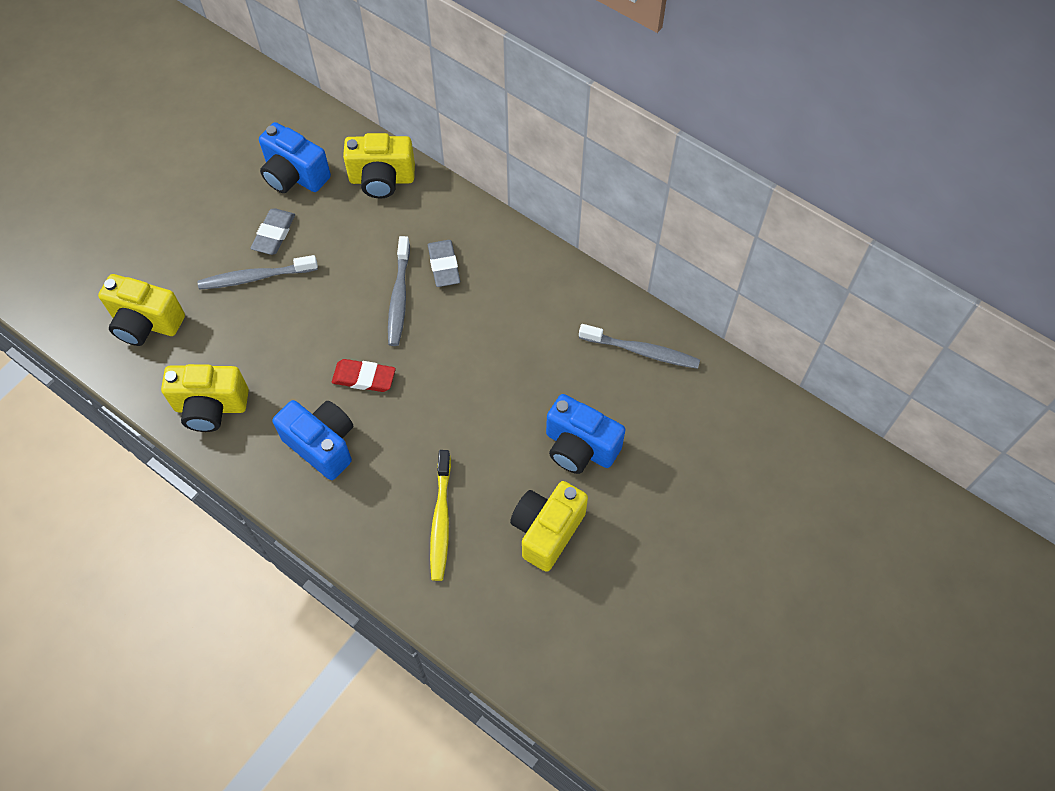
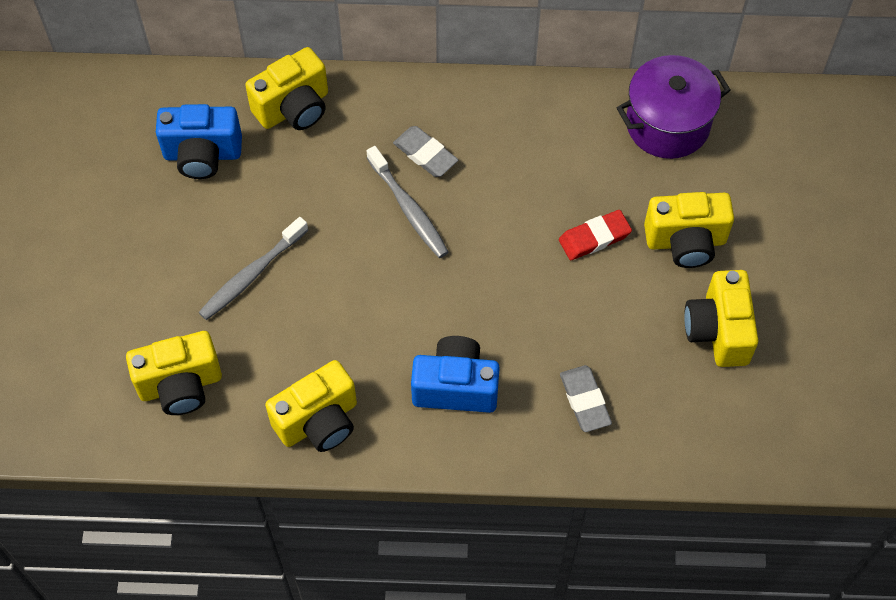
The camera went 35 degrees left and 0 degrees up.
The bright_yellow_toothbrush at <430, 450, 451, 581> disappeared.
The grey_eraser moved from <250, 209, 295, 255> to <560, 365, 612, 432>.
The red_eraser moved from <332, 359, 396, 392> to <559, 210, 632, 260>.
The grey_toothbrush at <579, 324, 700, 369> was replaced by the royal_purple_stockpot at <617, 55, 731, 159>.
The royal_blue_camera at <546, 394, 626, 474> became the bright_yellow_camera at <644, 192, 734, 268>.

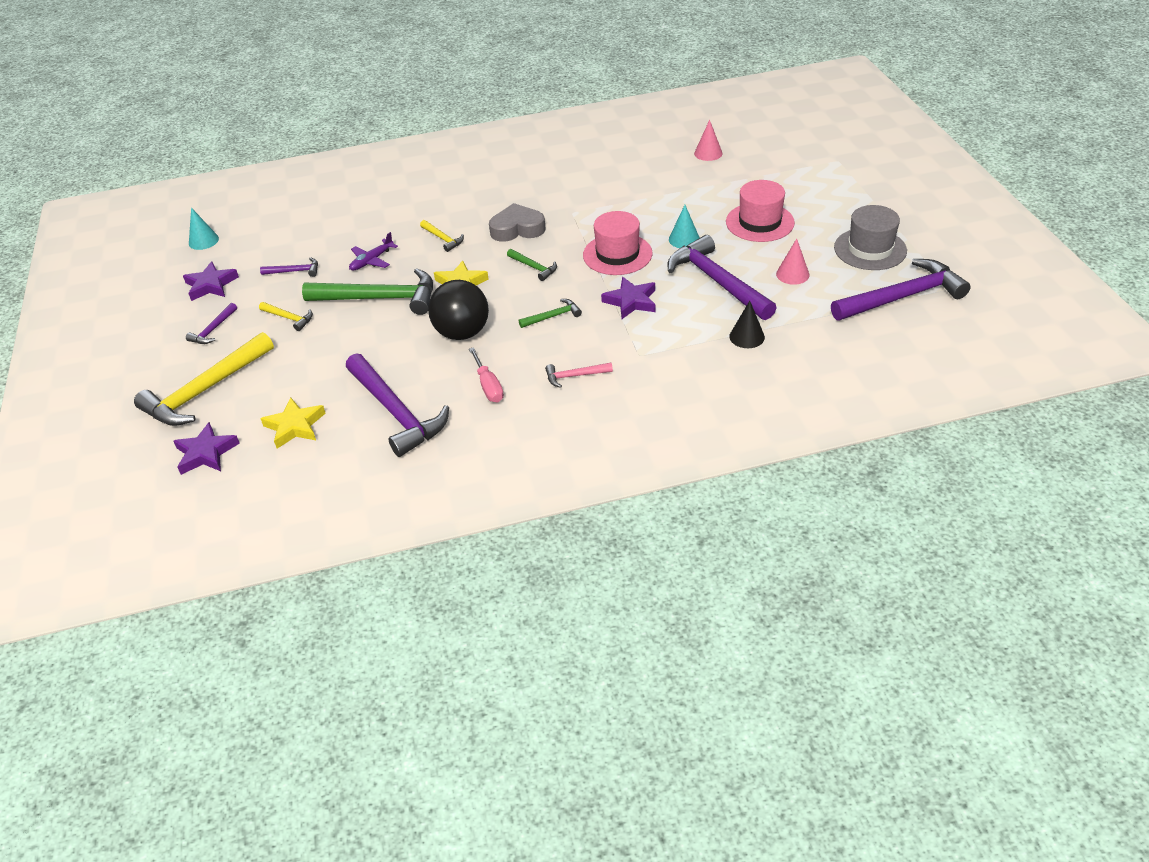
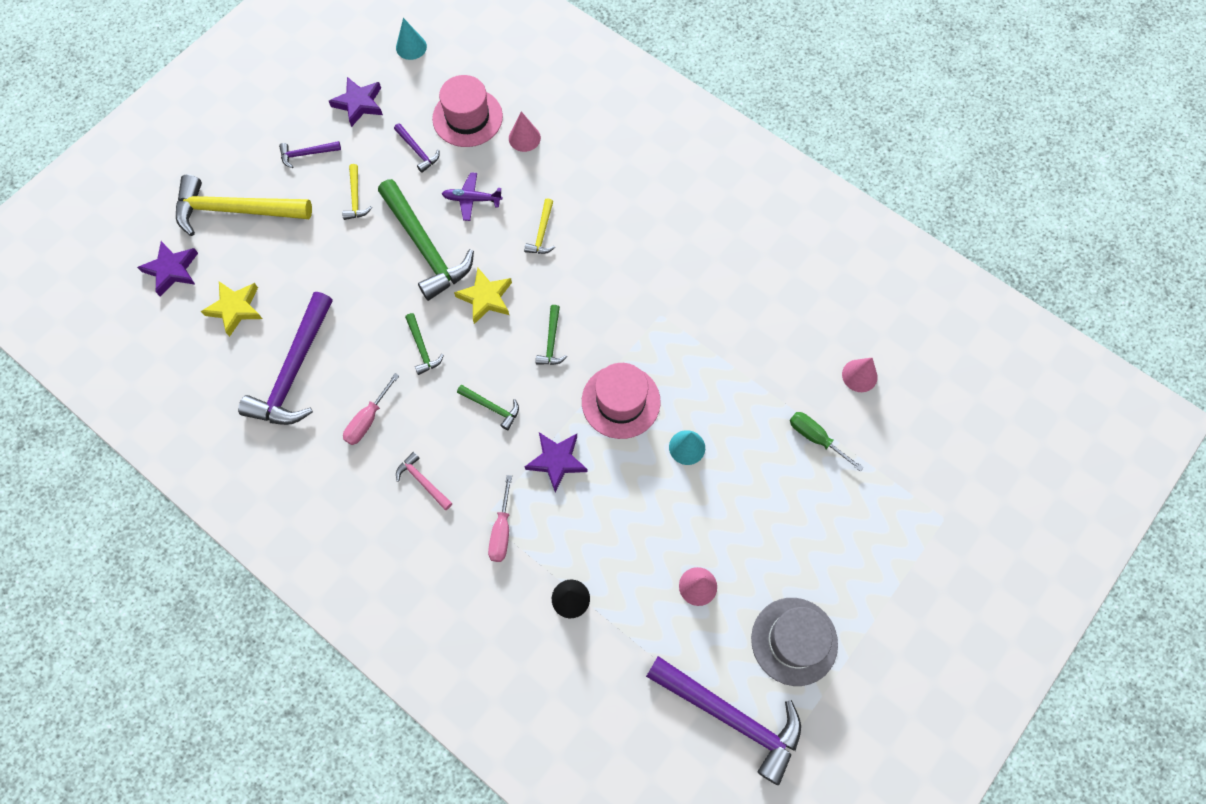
The camera went 50 degrees right and 25 degrees up.
The grey_heart_shape at <489, 203, 545, 242> disappeared.
The royal_purple_claw_hammer at <667, 235, 777, 320> disappeared.
The pink_hand_screwdriver at <488, 475, 512, 562> appeared.
The pink_cone_shape at <509, 111, 541, 152> appeared.
The leaf-green_hand_screwdriver at <790, 412, 864, 471> appeared.
The pink_top_hat moved from <726, 180, 795, 242> to <432, 75, 503, 147>.
The jet-black_sphere at <428, 280, 489, 340> was replaced by the leaf-green_claw_hammer at <405, 313, 444, 375>.

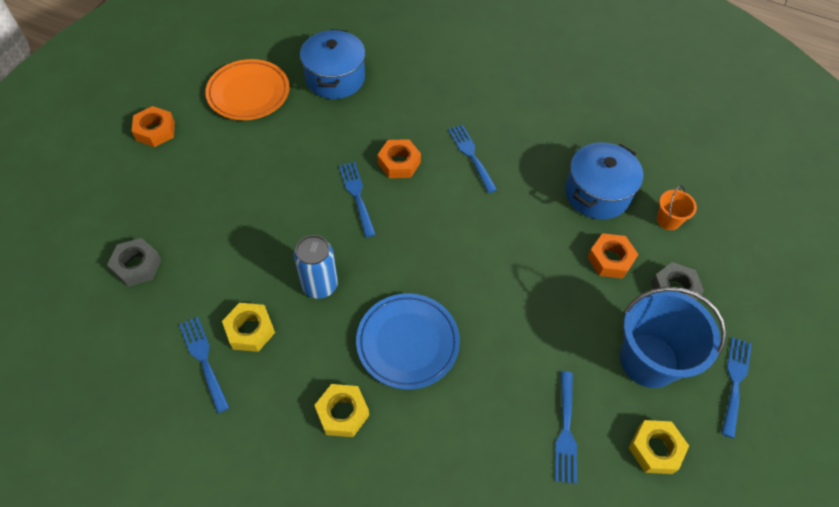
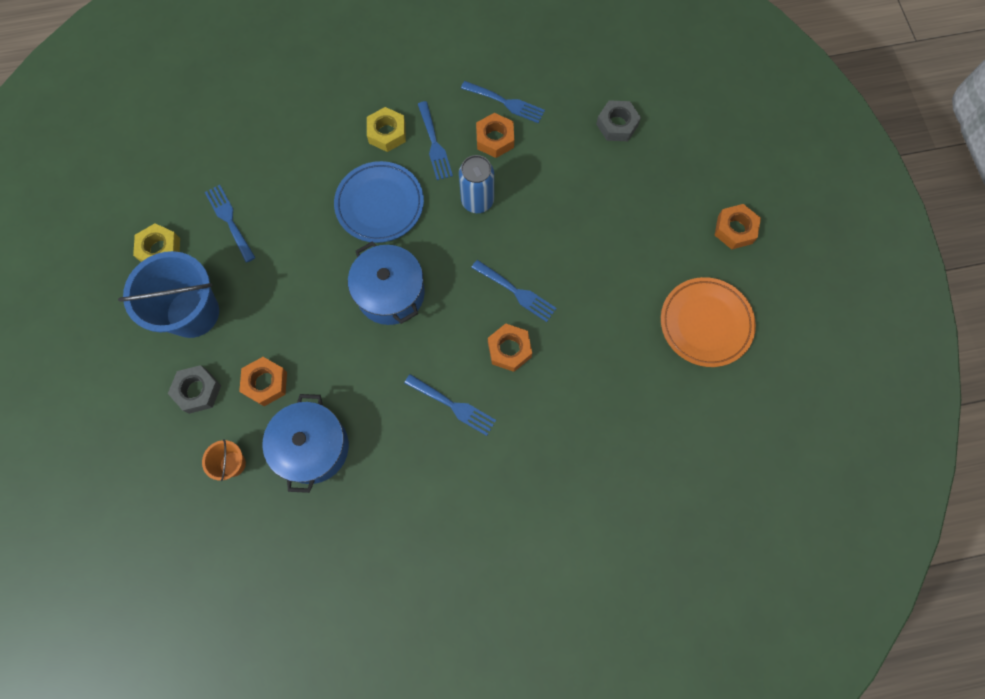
The camera went 145 degrees right and 15 degrees up.
The royal_blue_stockpot moved from <300, 29, 365, 99> to <348, 241, 425, 325>.
The royal_blue_dinner_fork moved from <721, 337, 752, 438> to <418, 101, 453, 180>.
The bright_yellow_hex_nut at <222, 303, 275, 352> became the bright_orange_hex_nut at <476, 113, 514, 158>.

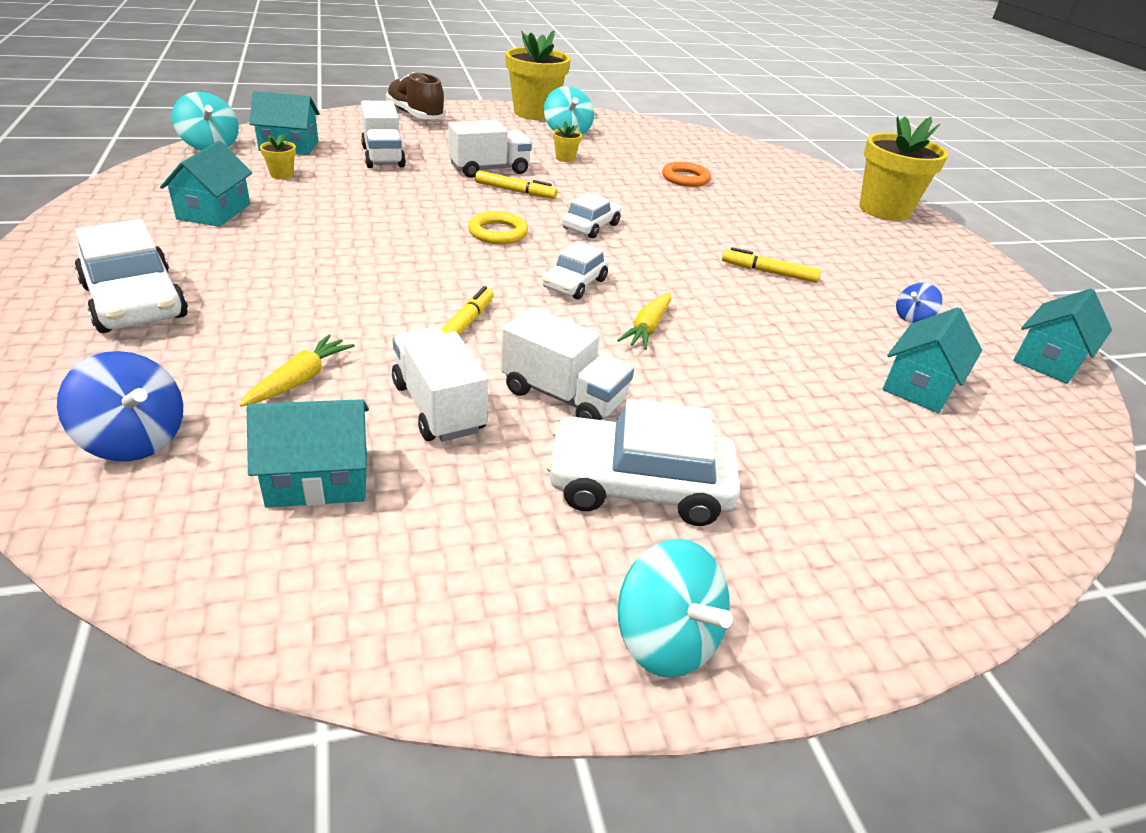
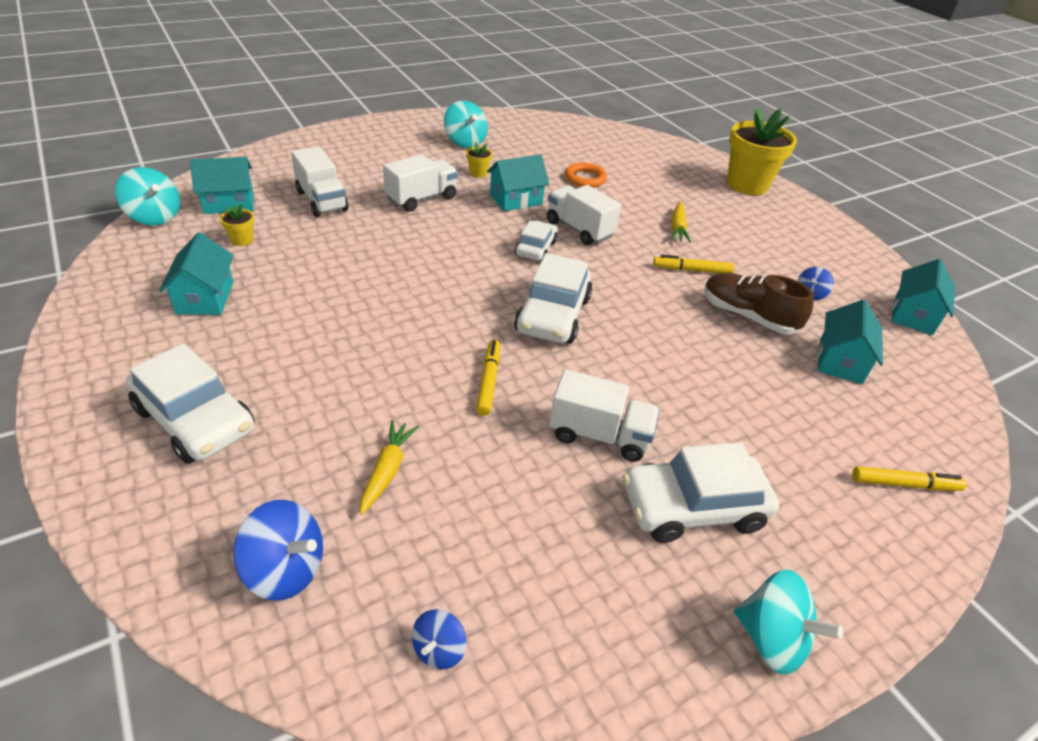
The camera went 15 degrees left and 5 degrees up.
The bright_yellow_ring at <468, 211, 528, 244> disappeared.
The bright_yellow_potted_plant at <505, 30, 571, 120> disappeared.
The royal_blue_toy_top at <412, 609, 466, 669> appeared.
The aqua_toy_house moved from <247, 399, 369, 508> to <487, 155, 549, 211>.
The dark_brown_lace-up_shoe moved from <386, 72, 445, 119> to <704, 273, 814, 334>.
The pure_white_truck moved from <392, 327, 488, 442> to <547, 185, 622, 245>.
The bright_yellow_marker moved from <475, 171, 557, 199> to <852, 466, 967, 491>.
The bright_yellow_toy_carrot moved from <617, 292, 671, 350> to <671, 202, 691, 243>.
The pure_white_toy_car at <542, 241, 609, 299> changed to 1.68 times the size.

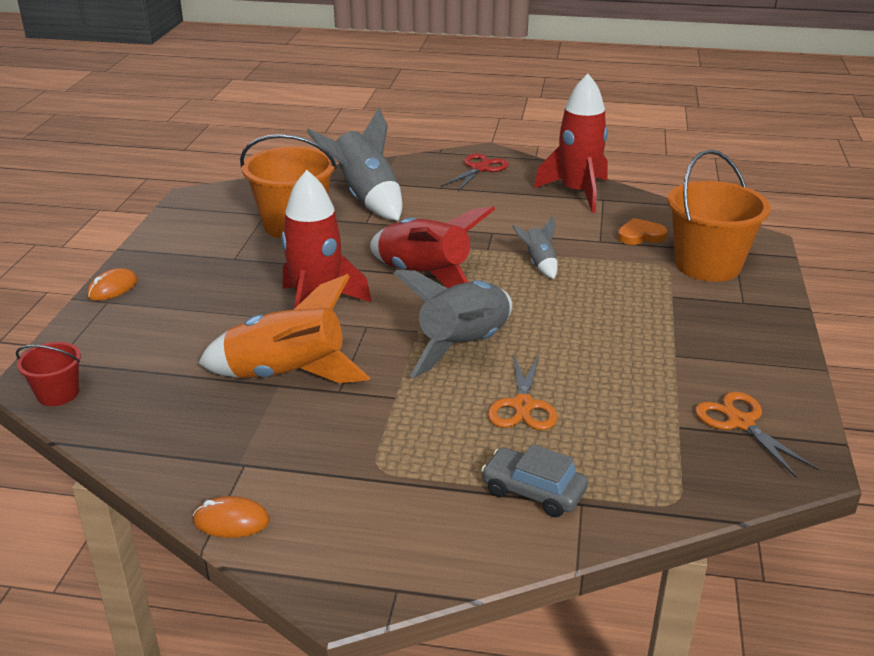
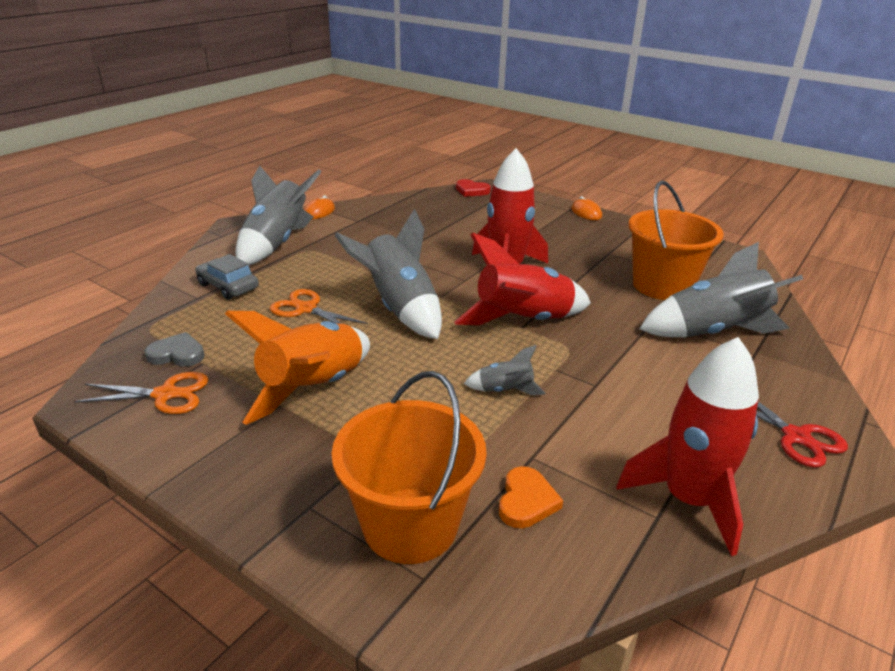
The camera went 115 degrees right and 0 degrees up.
The grey_heart_shape at <144, 332, 205, 367> appeared.
The grey_rocket at <235, 165, 322, 265> appeared.
The bright_orange_rocket moved from <198, 274, 370, 383> to <225, 311, 370, 425>.
The red_sand_bucket at <16, 342, 81, 406> was replaced by the red_heart_shape at <456, 179, 491, 197>.
The grey_toy_car at <481, 444, 588, 518> turned 105 degrees counterclockwise.

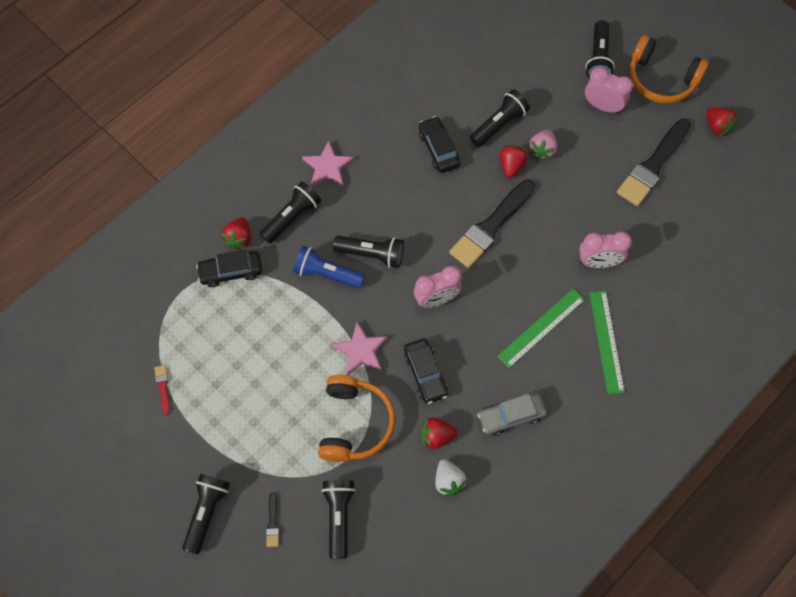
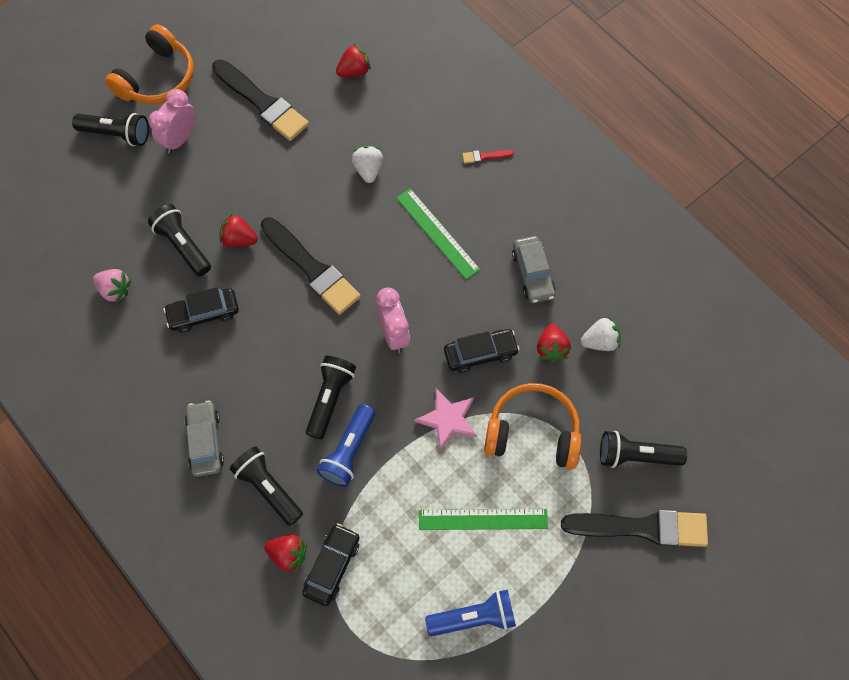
The camera went 85 degrees left and 0 degrees up.
The jet-black_torch at <182, 474, 230, 554> disappeared.
The royal_blue_torch at <425, 590, 516, 636> appeared.
The red_brush moved from <154, 365, 170, 415> to <462, 150, 514, 164>.
The pink_strawberry moved from <529, 130, 557, 160> to <93, 269, 131, 303>.
The leaf-green_straightedge moved from <589, 291, 625, 394> to <419, 509, 548, 530>.
The red_strawberry moved from <706, 108, 738, 137> to <336, 44, 371, 77>.
The pink_five-pointed_star at <302, 141, 354, 186> was replaced by the grey_toy_car at <184, 401, 224, 477>.
The pink_alarm_clock at <579, 232, 632, 268> was replaced by the pure_white_strawberry at <352, 146, 383, 183>.
The jet-black_toy_car at <196, 250, 262, 287> turned 150 degrees counterclockwise.
The jet-black_brush at <266, 493, 279, 547> changed to 2.43 times the size.

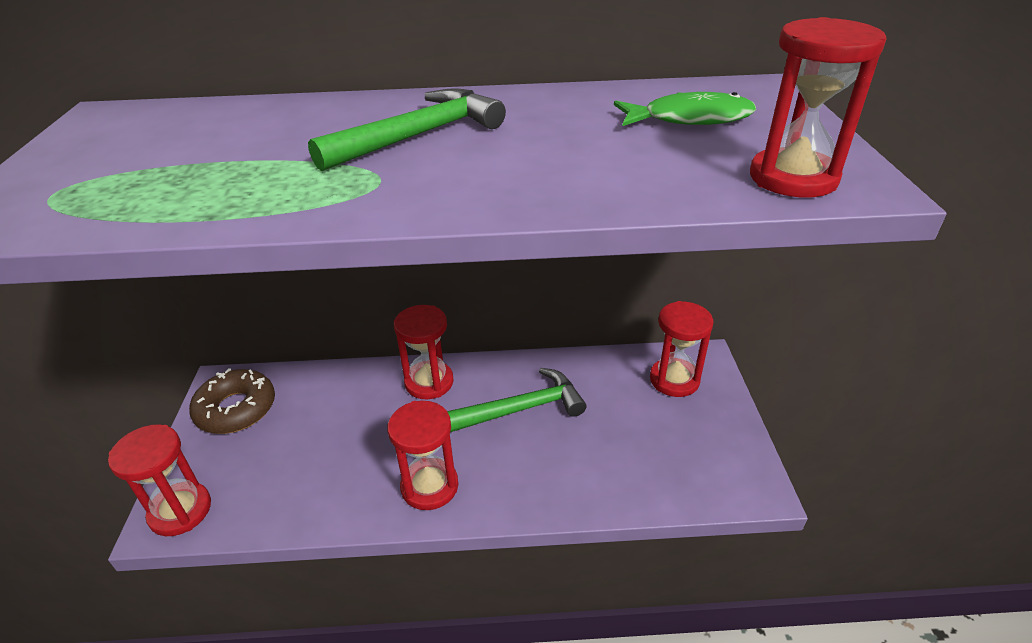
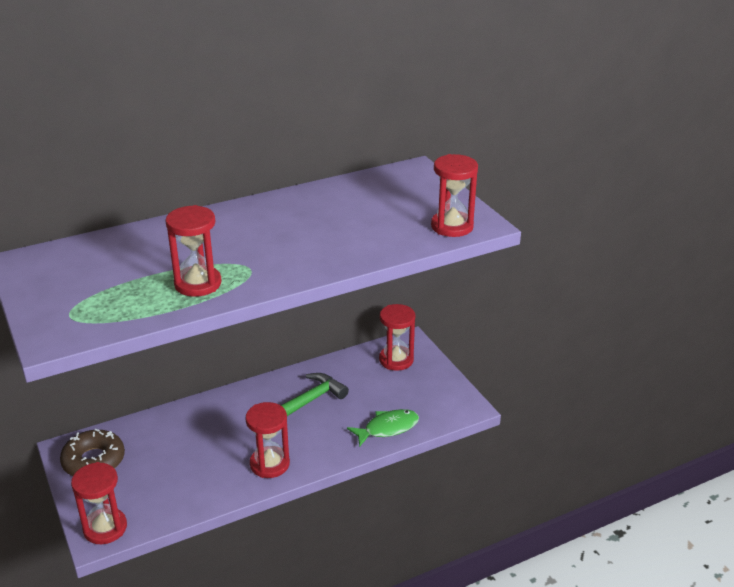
The camera went 25 degrees left and 5 degrees down.
The leaf-green_claw_hammer at <308, 88, 506, 171> disappeared.
The red_sandglass moved from <394, 305, 454, 399> to <165, 205, 222, 297>.
The leaf-green_toy_fish moved from <614, 92, 756, 126> to <347, 409, 419, 447>.

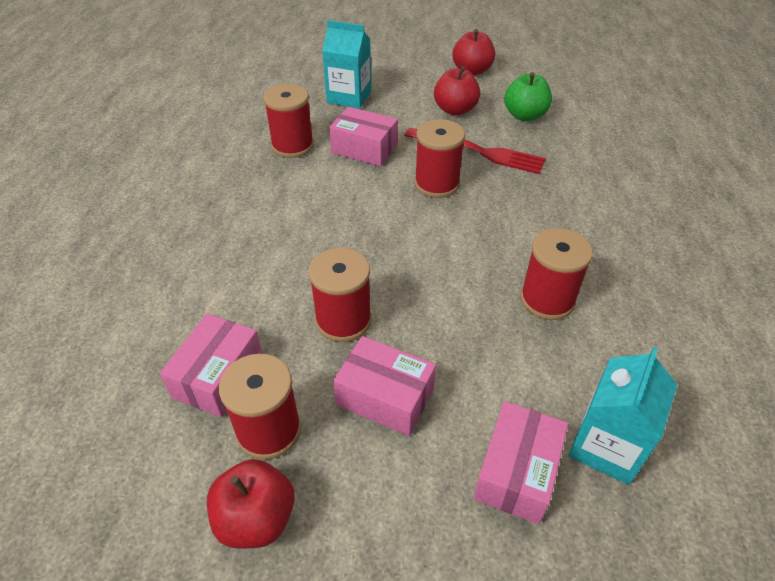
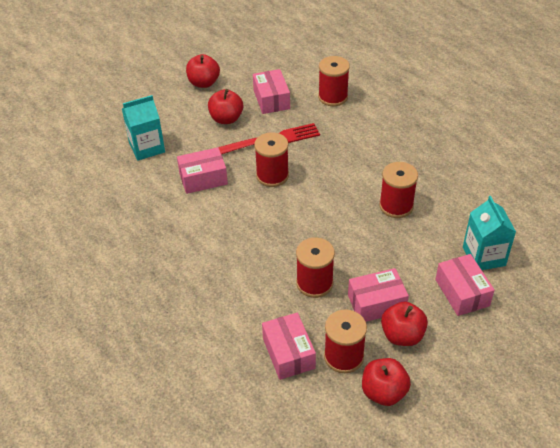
The camera went 40 degrees left and 0 degrees up.
The red_toy_apple at <381, 301, 428, 346> appeared.
The red_bobbin moved from <263, 84, 314, 158> to <318, 56, 350, 106>.
The leaf-green_toy_apple at <504, 72, 552, 121> was replaced by the pink_box at <253, 69, 290, 114>.

